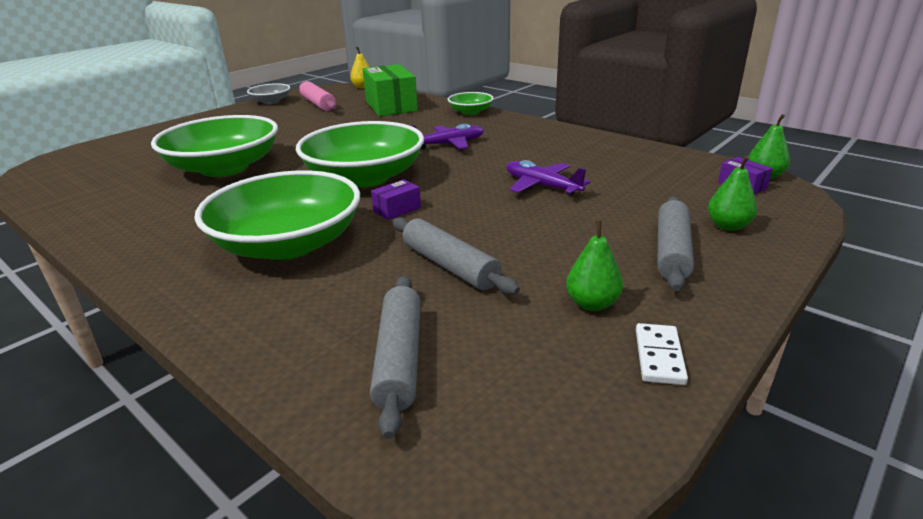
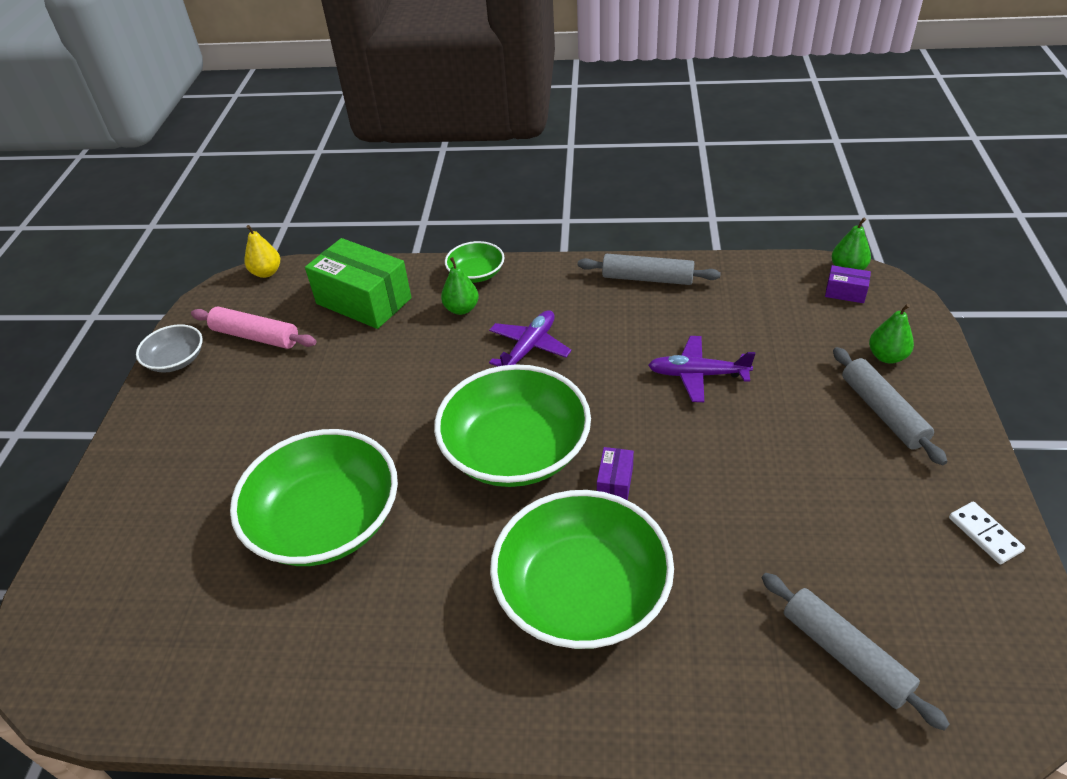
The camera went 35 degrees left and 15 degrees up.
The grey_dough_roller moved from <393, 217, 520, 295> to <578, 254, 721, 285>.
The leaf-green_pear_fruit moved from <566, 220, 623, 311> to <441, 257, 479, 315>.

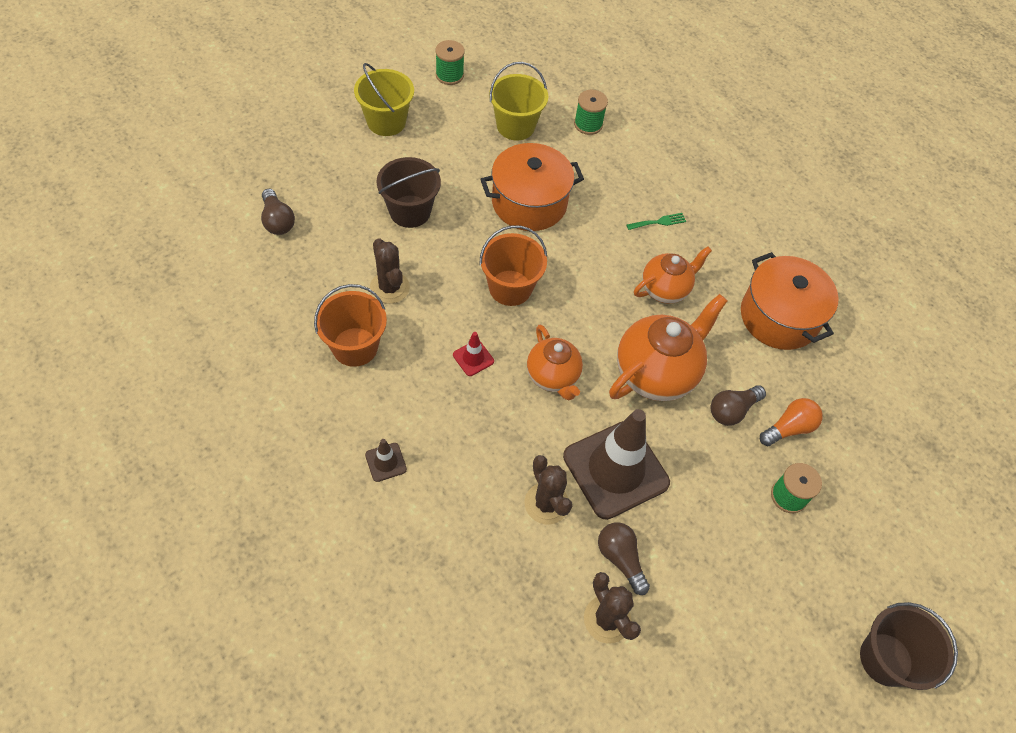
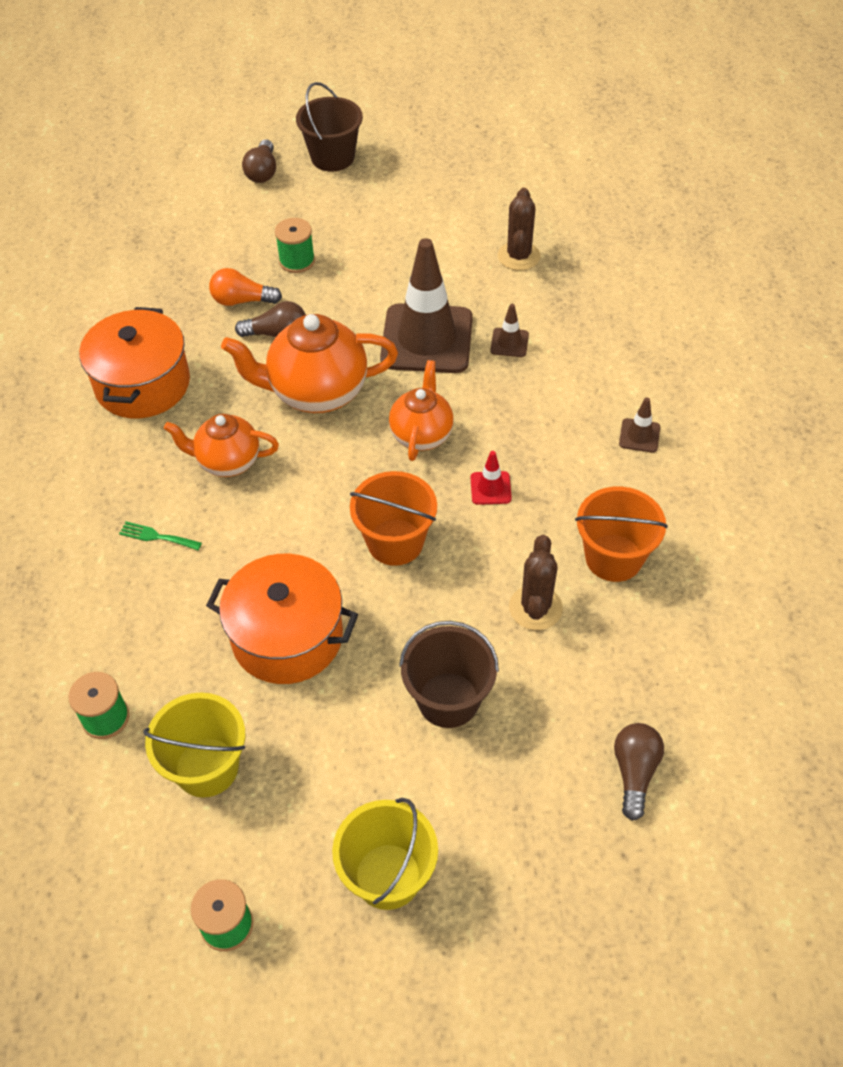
The camera went 140 degrees left and 5 degrees down.
The dark_brown_lightbulb moved from <598, 522, 650, 595> to <242, 139, 276, 183>.
The dark_brown_prickly_plant at <525, 455, 572, 524> was replaced by the dark_brown_road_cone at <490, 304, 529, 357>.

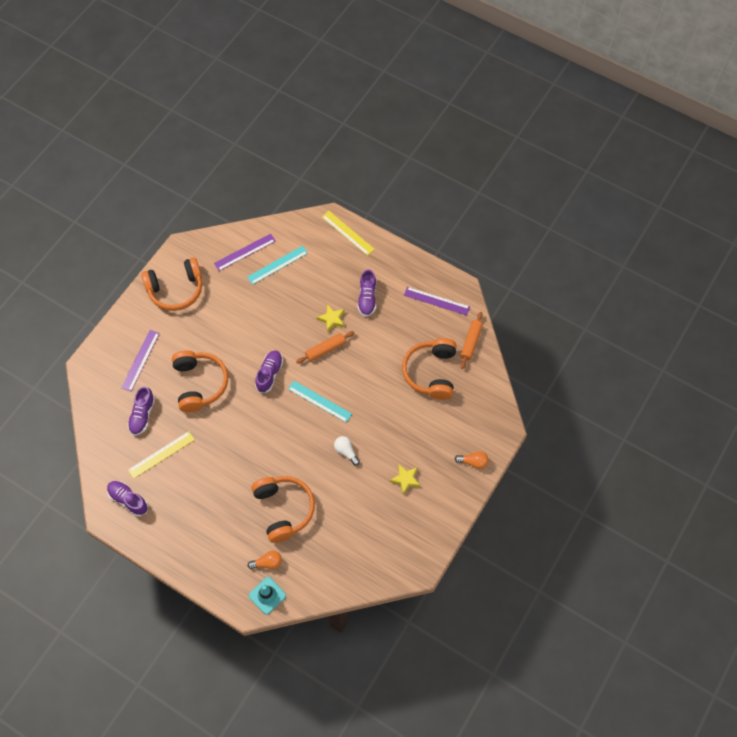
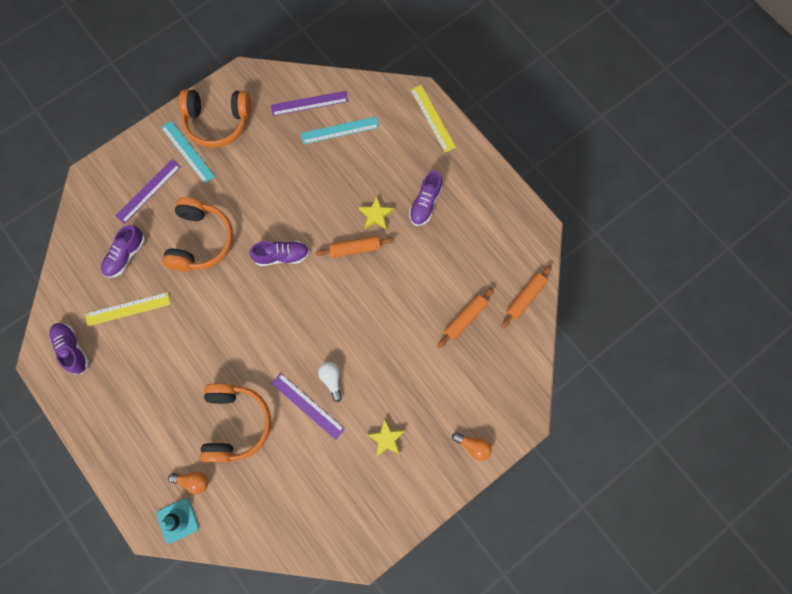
The camera went 20 degrees right and 10 degrees up.
The aqua_straightedge moved from <288, 381, 352, 423> to <161, 121, 215, 184>.
The royal_purple_straightedge moved from <404, 287, 470, 316> to <271, 373, 345, 440>.
The bright_orange_headphones at <402, 338, 457, 400> was replaced by the bright_orange_dough_roller at <438, 288, 494, 348>.
The royal_purple_lace-up_shoe at <255, 350, 283, 393> turned 45 degrees clockwise.

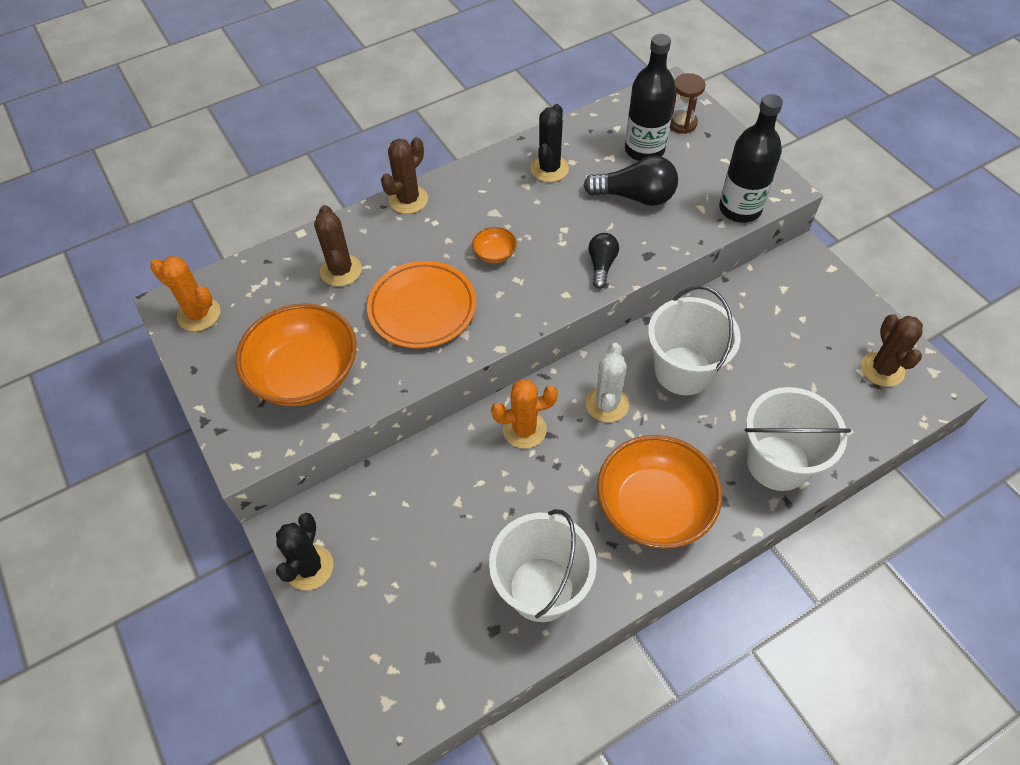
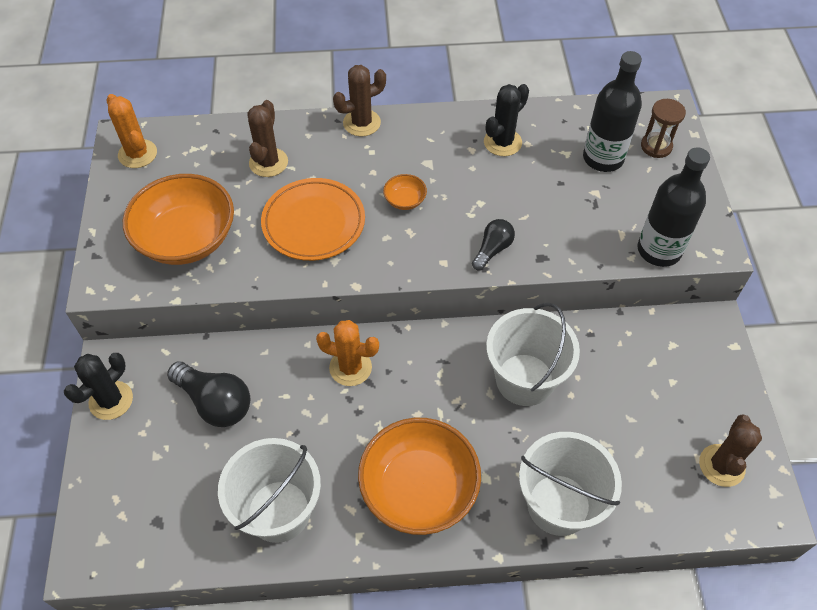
The camera went 25 degrees right and 0 degrees up.
The pure_white_prickly_plant at <586, 343, 629, 422> disappeared.
The jet-black_lightbulb moved from <583, 156, 678, 206> to <167, 361, 251, 427>.

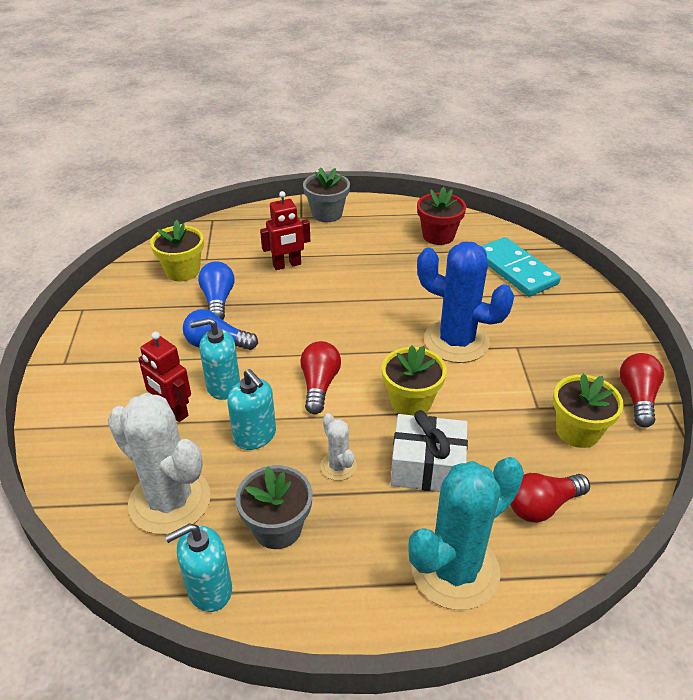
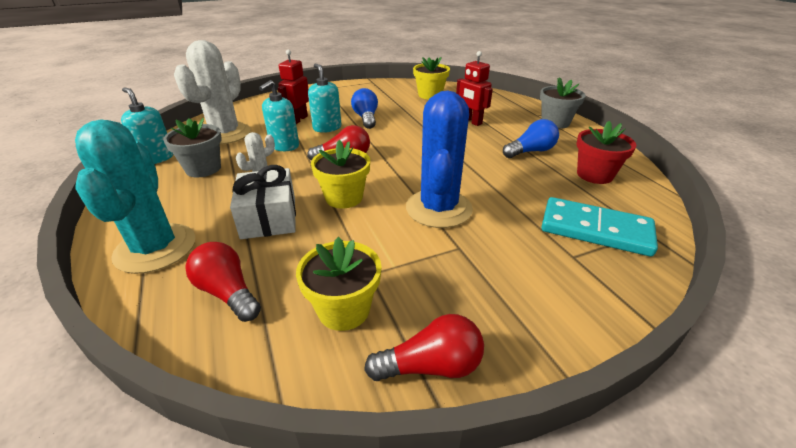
The camera went 70 degrees right and 5 degrees down.
The royal_blue_lightbulb moved from <198, 261, 234, 320> to <503, 119, 559, 158>.
The aqua_prickly_plant at <408, 457, 524, 610> turned 45 degrees clockwise.
The aqua_domino_tile at <482, 237, 561, 297> turned 75 degrees clockwise.

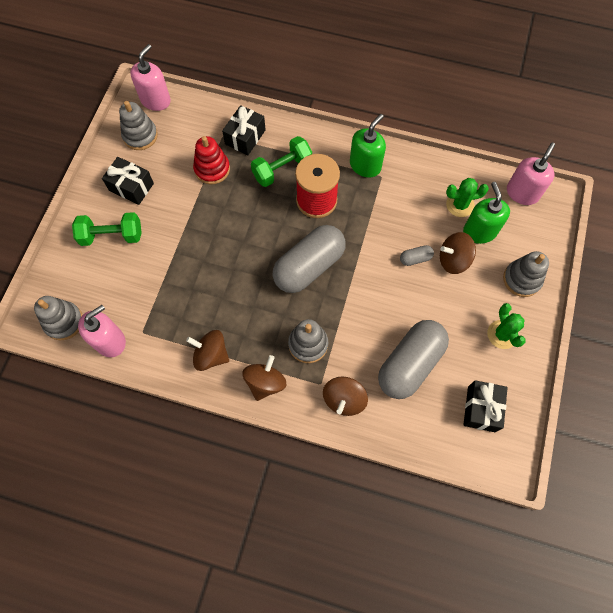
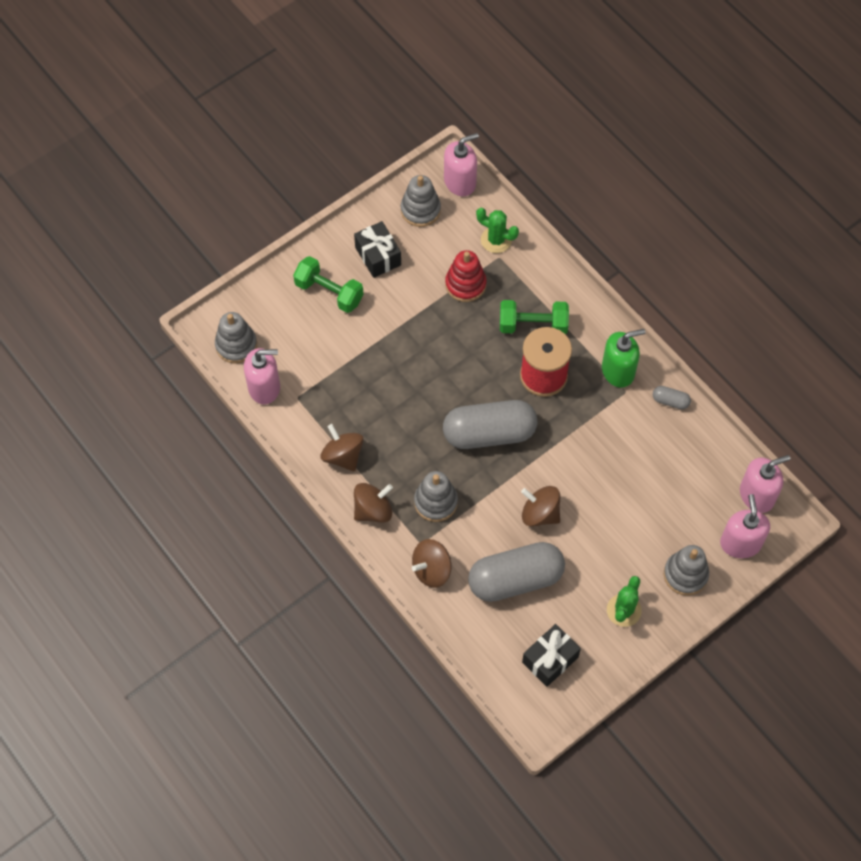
The camera went 35 degrees right and 5 degrees down.
The jet-black_gift at <222, 105, 266, 155> disappeared.
The leaf-green_soap_pump at <463, 182, 510, 244> disappeared.
The pink_soap_pump at <720, 494, 770, 558> appeared.
The grey_capsule moved from <400, 245, 434, 266> to <653, 386, 691, 409>.
The dark_brown_toy_top moved from <440, 232, 476, 274> to <521, 486, 560, 527>.
The leaf-green_prickly_plant moved from <446, 178, 489, 217> to <476, 208, 519, 253>.

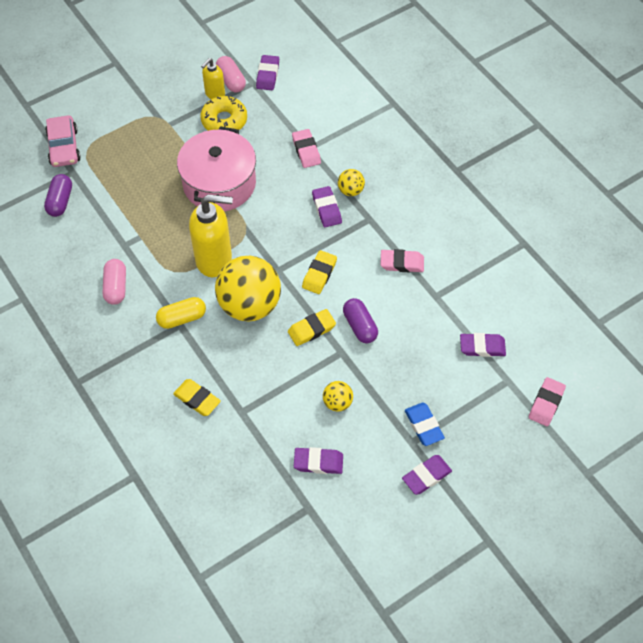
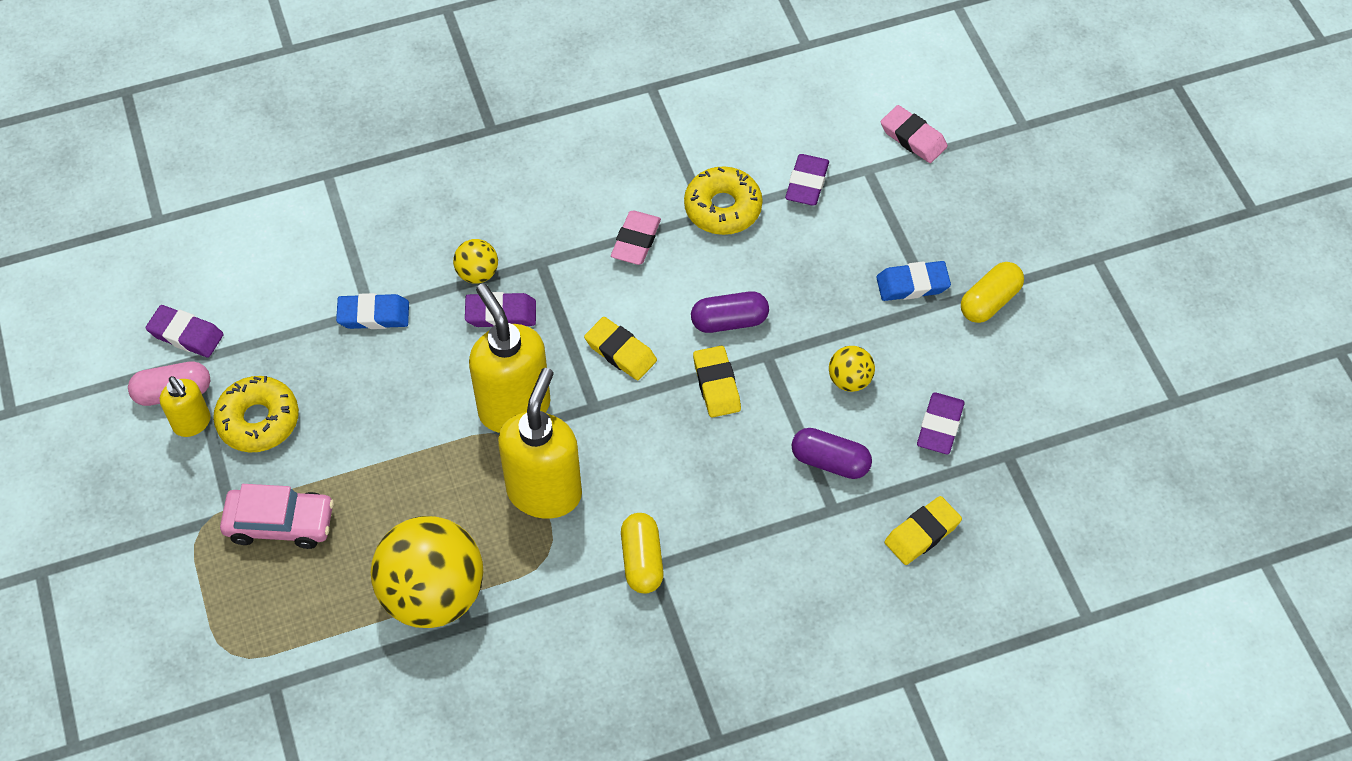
The camera went 75 degrees left and 0 degrees up.
The pink_capsule at <103, 259, 126, 305> disappeared.
The pink_stockpot at <177, 126, 256, 211> disappeared.
The bright_yellow_soap_pump at <469, 283, 550, 433> appeared.
The bright_yellow_glazed_donut at <684, 166, 763, 235> appeared.
The royal_purple_capsule moved from <44, 174, 72, 217> to <791, 428, 872, 479>.
The pink_toy_car moved from <45, 115, 81, 167> to <220, 484, 334, 549>.
The bright_yellow_eraser moved from <173, 379, 221, 416> to <884, 496, 962, 565>.
The bright_yellow_sphere moved from <215, 256, 281, 321> to <371, 516, 483, 628>.
The royal_purple_eraser at <402, 455, 452, 495> was replaced by the bright_yellow_capsule at <961, 262, 1024, 323>.
The pink_eraser at <292, 129, 321, 168> became the royal_blue_eraser at <336, 293, 409, 329>.

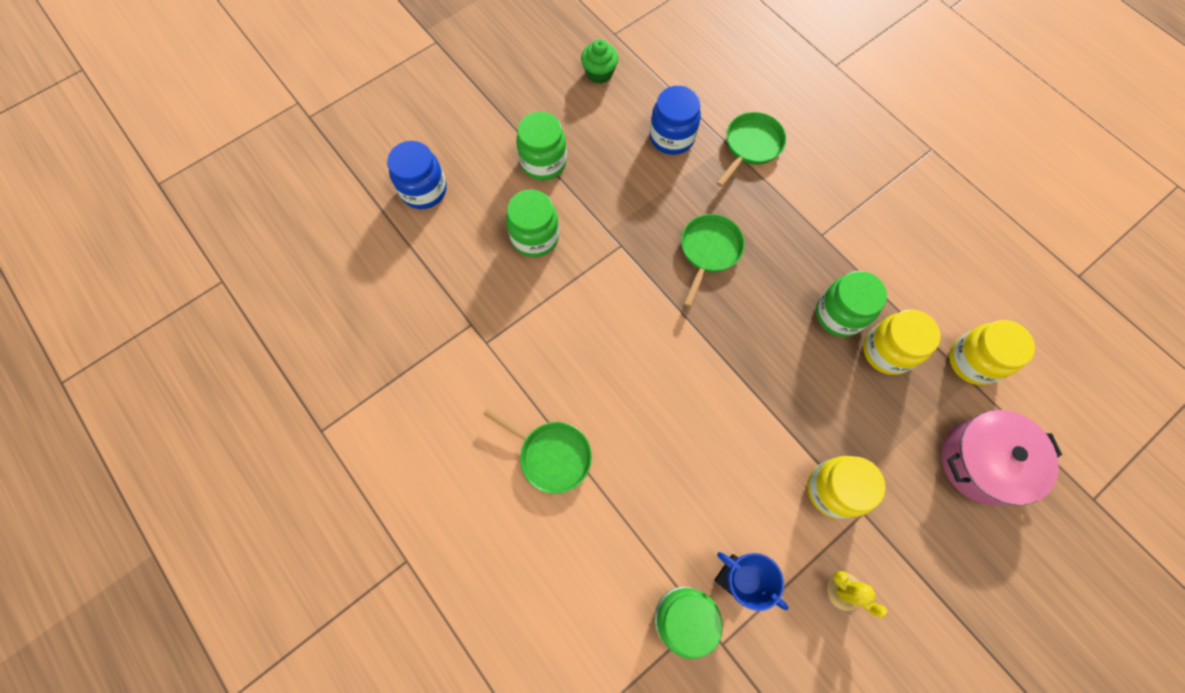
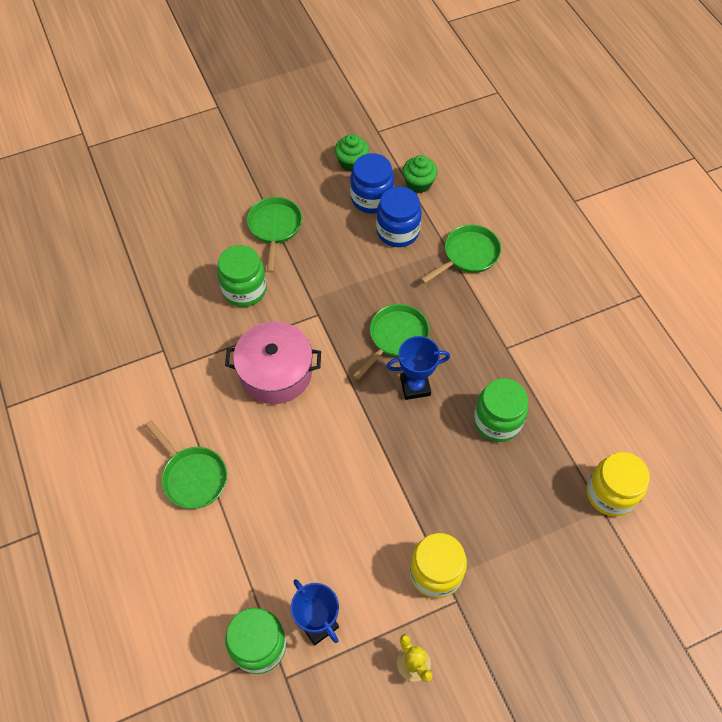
The camera went 15 degrees right and 10 degrees down.
The bright_yellow_jar at <863, 310, 940, 375> disappeared.
The royal_blue_prize_cup at <387, 336, 450, 400> appeared.
The leaf-green_cupcake at <402, 155, 438, 193> appeared.
The royal_blue_jar moved from <387, 141, 447, 209> to <350, 153, 394, 213>.
The pink_stockpot moved from <941, 410, 1062, 506> to <225, 321, 321, 404>.
The leaf-green_jar at <516, 112, 567, 180> was replaced by the leaf-green_skillet at <247, 197, 302, 273>.

